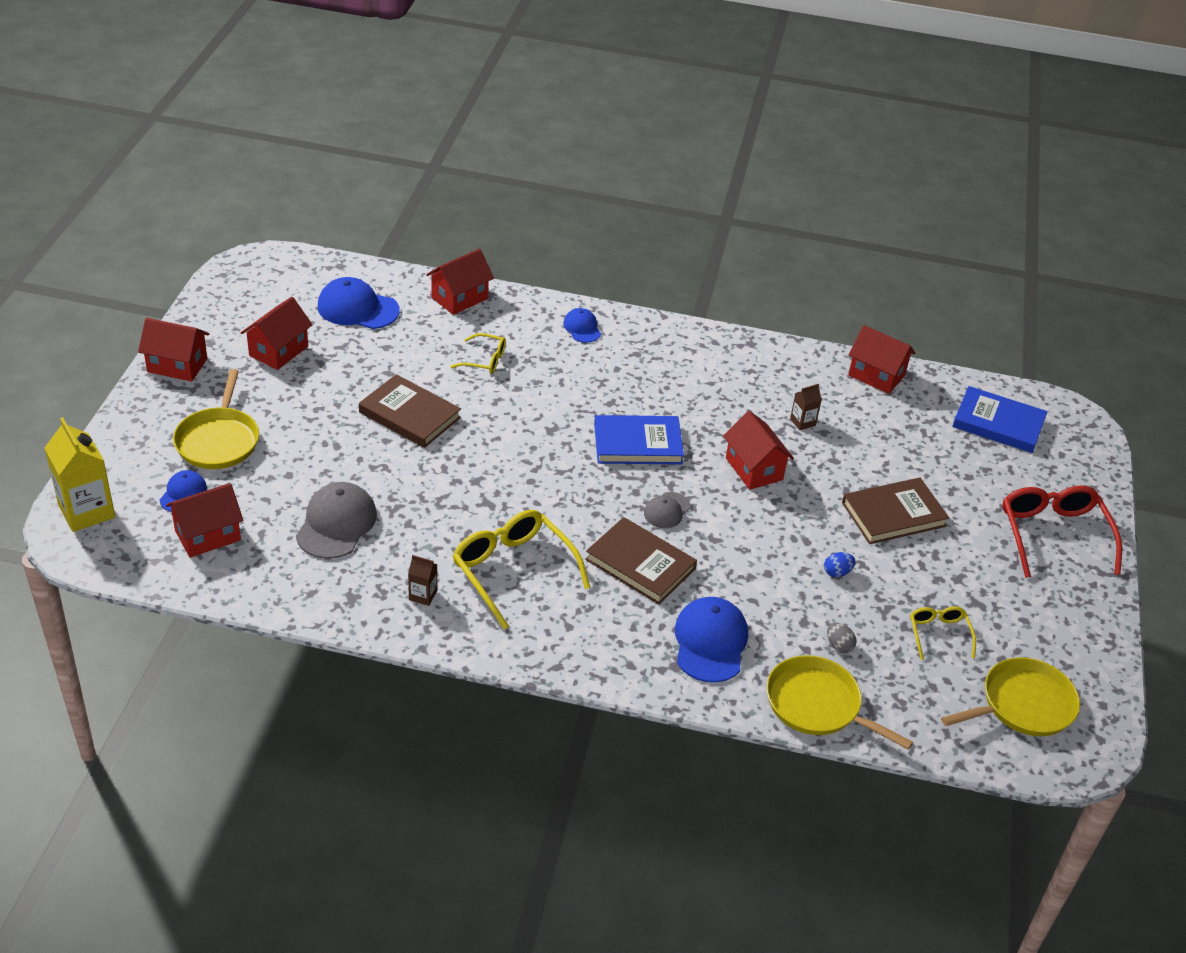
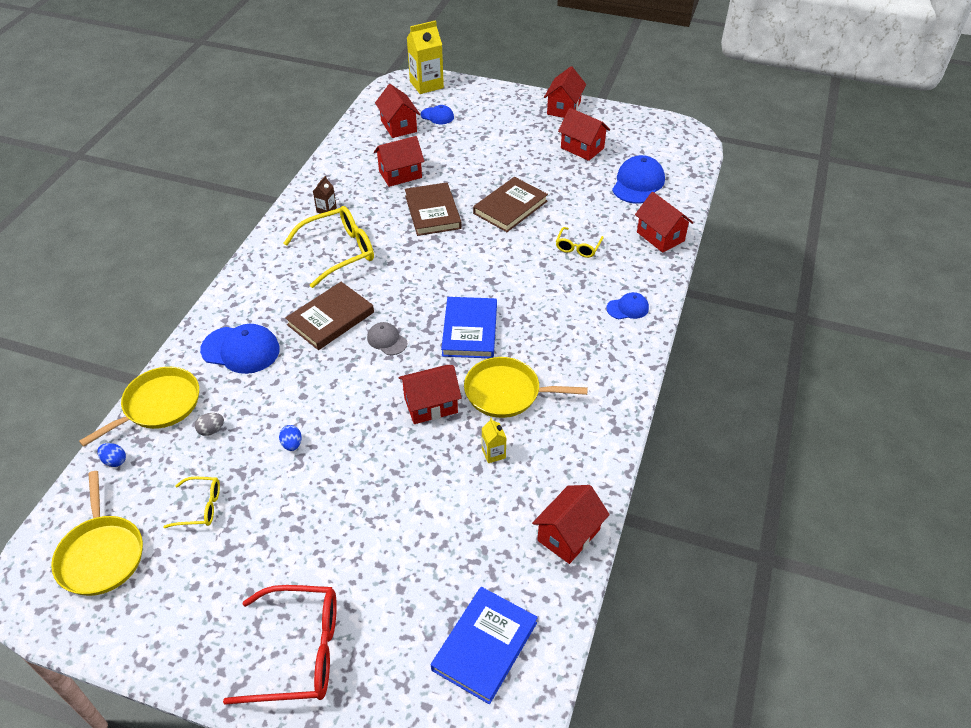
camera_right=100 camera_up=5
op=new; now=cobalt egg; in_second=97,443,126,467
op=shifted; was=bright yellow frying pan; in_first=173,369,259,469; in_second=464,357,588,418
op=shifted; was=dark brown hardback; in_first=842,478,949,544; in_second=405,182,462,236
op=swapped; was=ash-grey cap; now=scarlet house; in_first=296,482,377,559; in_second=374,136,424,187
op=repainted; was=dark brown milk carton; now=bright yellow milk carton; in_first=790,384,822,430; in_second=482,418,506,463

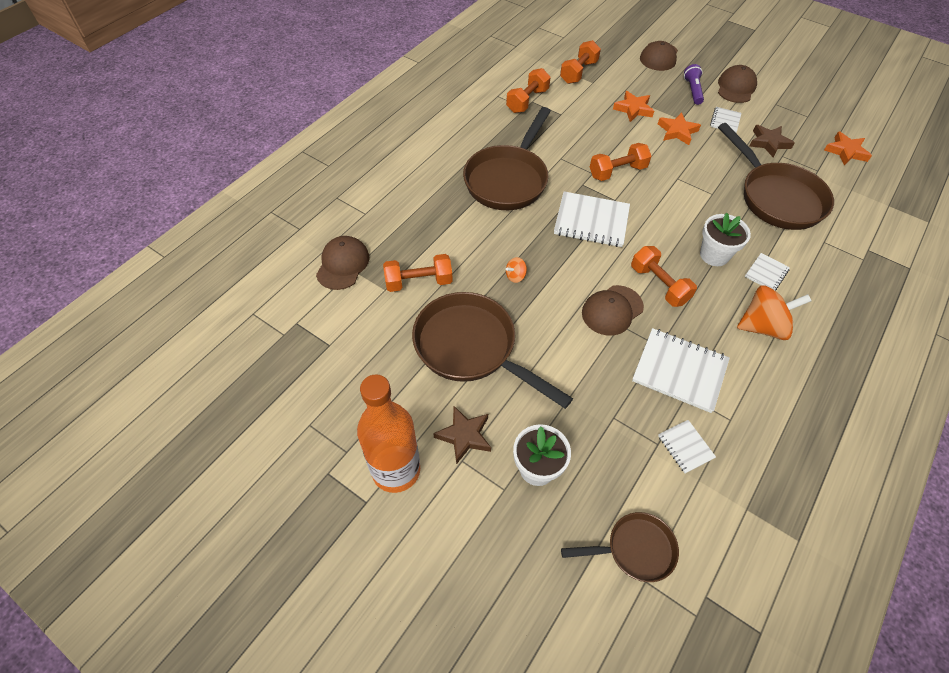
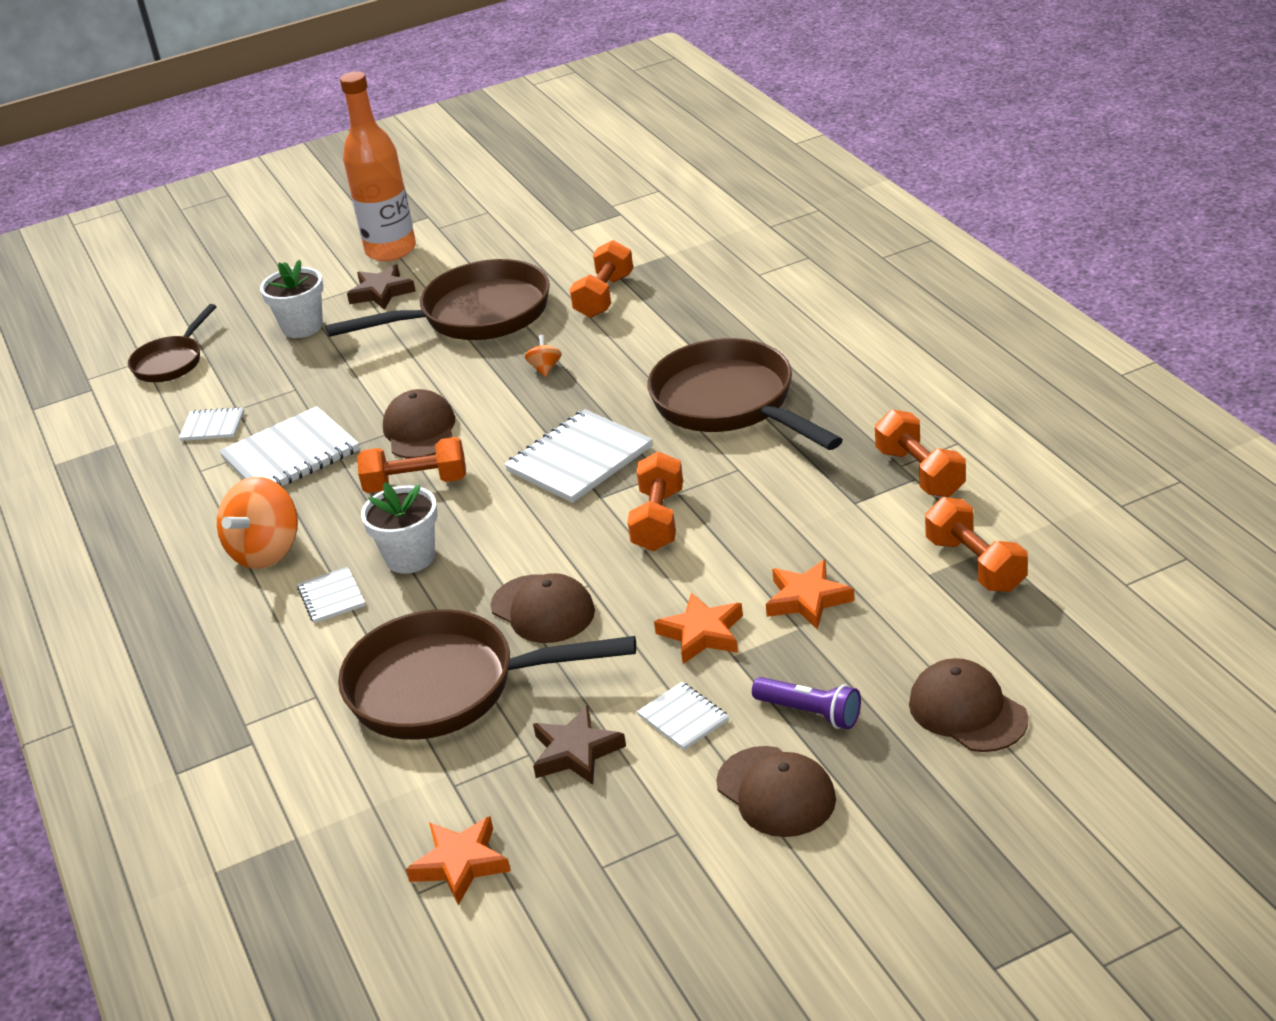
camera_right=125 camera_up=-20
op=shifted; was=dark brown cap; in_first=316,236,369,290; in_second=490,573,595,643

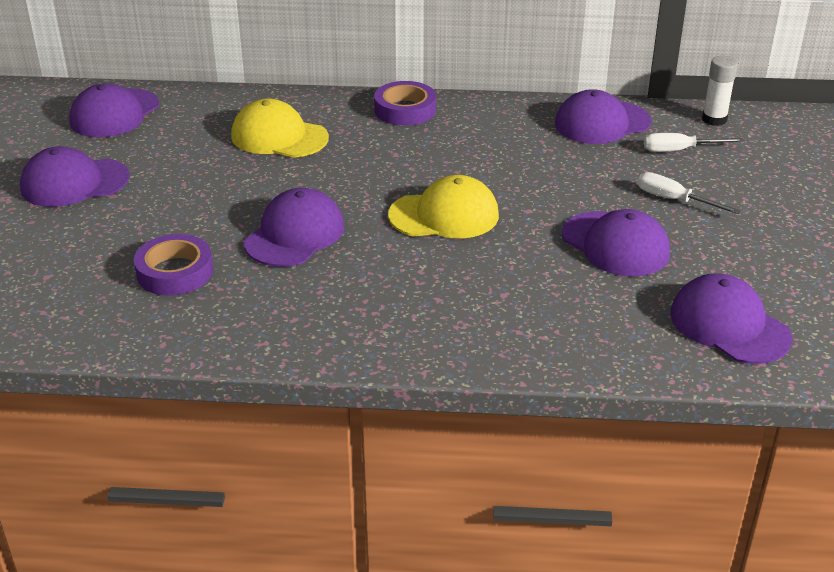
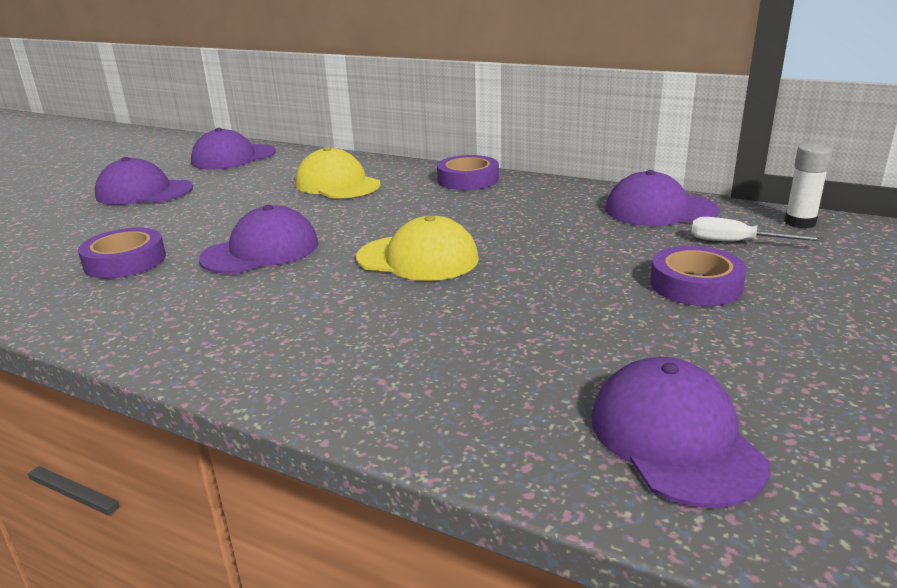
camera_right=25 camera_up=-10
op=gone; was=royal purple cap; in_first=562,209,670,277
op=swapped; was=pure white hand screwdriver; now=royal purple roll of tape; in_first=638,172,741,214; in_second=650,246,747,306

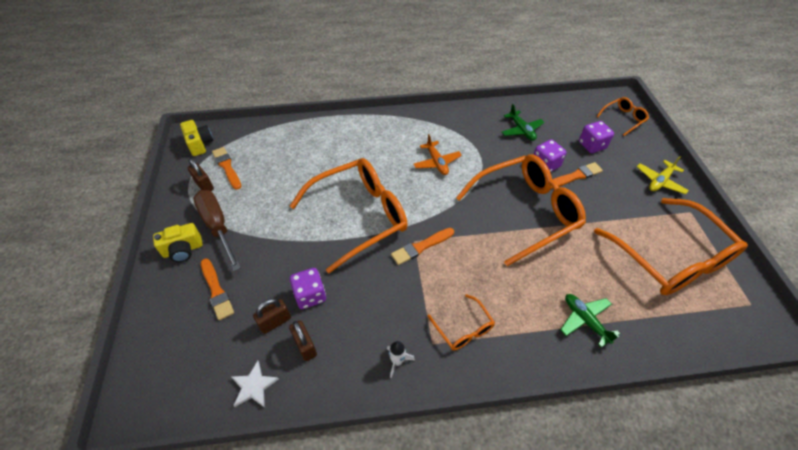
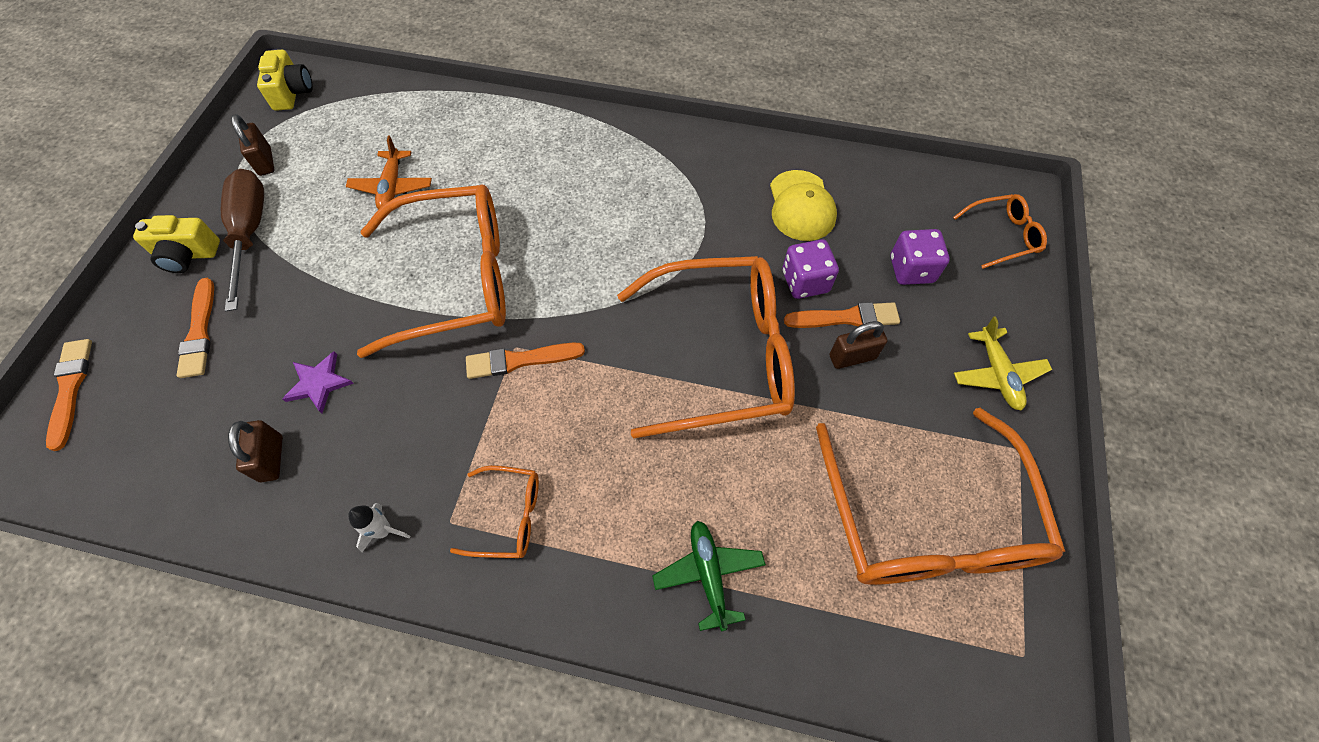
camera_right=20 camera_up=10
op=gone; was=pure white five-pointed star; in_first=232,361,279,408
op=shifted; was=bright orange paint brush; in_first=212,147,241,190; in_second=46,339,92,451
op=shifted; was=dark brown padlock; in_first=253,298,291,334; in_second=829,321,888,369
op=shifted; was=bright orange toy plane; in_first=414,134,462,175; in_second=346,136,432,209
op=swapped; was=royal purple game die; now=royal purple five-pointed star; in_first=290,268,326,309; in_second=283,351,354,413
op=swapped; was=green toy plane; now=bright yellow cap; in_first=502,104,545,141; in_second=770,170,837,241
op=rotated; was=bright orange glasses; in_first=428,294,495,350; in_second=450,465,539,558; clockwise=-75
op=rotated; was=bright yellow toy plane; in_first=637,156,689,194; in_second=954,316,1052,411; clockwise=-75

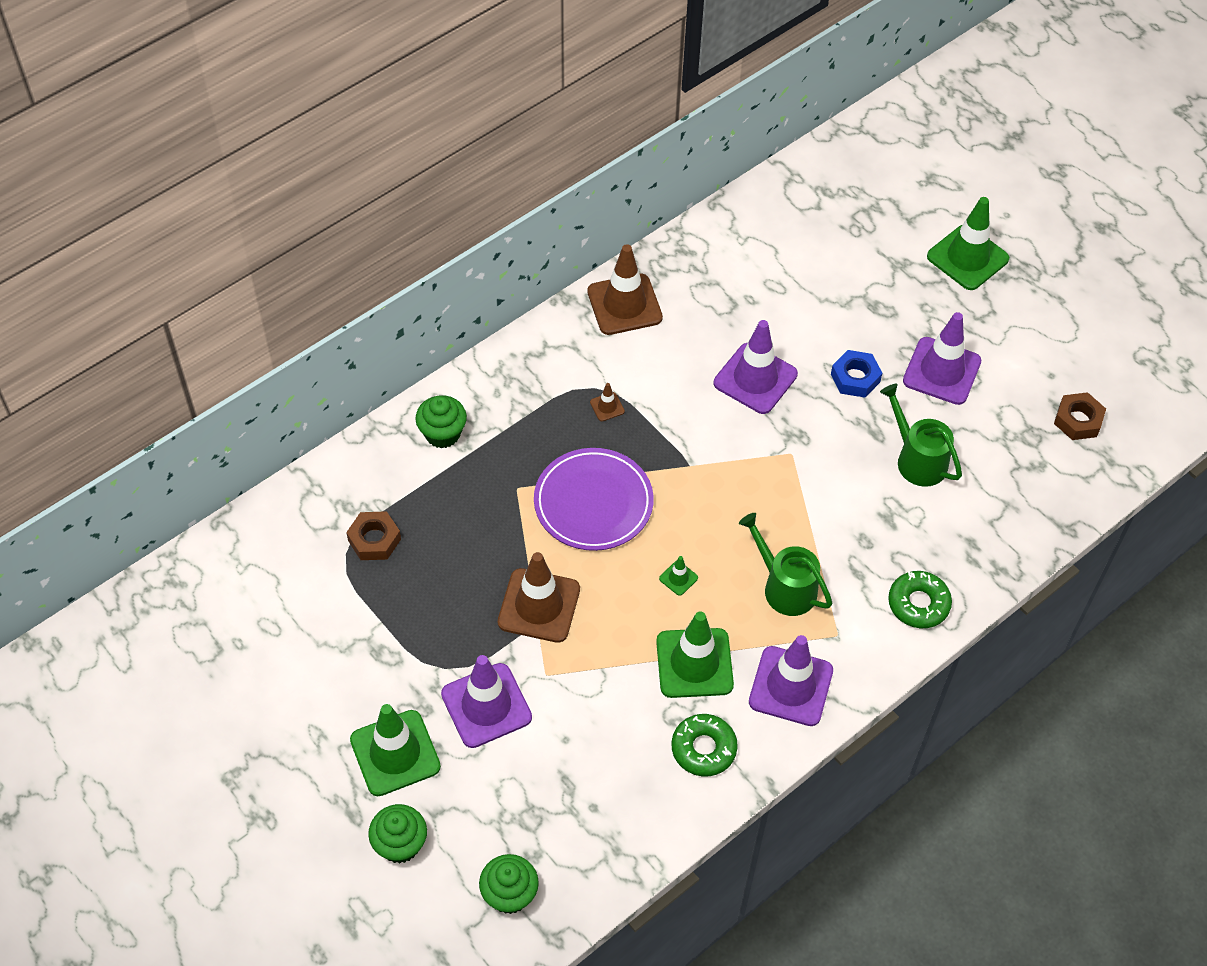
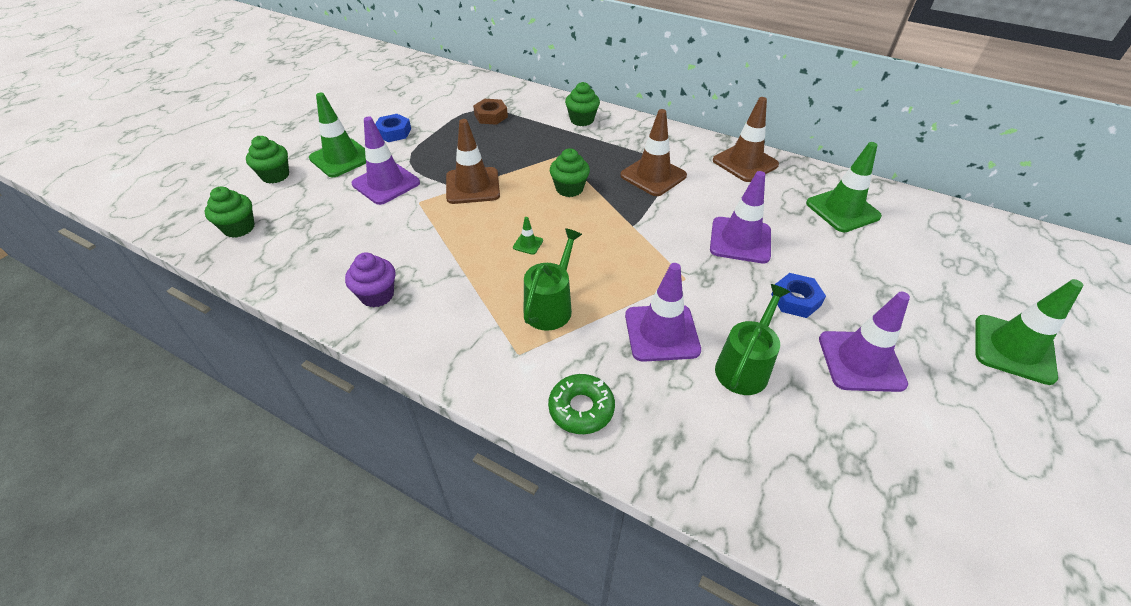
camera_right=70 camera_up=-10
op=gone; was=dark brown hexagon nut; in_first=1054,392,1106,440
op=new; now=cobalt hexagon nut; in_second=375,114,411,142
op=shifted; was=green traffic cone; in_first=656,611,734,698; in_second=806,142,882,232
op=shifted; was=royal purple traffic cone; in_first=749,635,833,726; in_second=625,263,701,362
op=swapped; was=royal purple flat dish; now=green fairy cake; in_first=534,448,654,551; in_second=550,148,590,197
op=swapped; was=green donut; now=royal purple fairy cake; in_first=671,714,738,776; in_second=345,253,396,307
op=scaled; was=dark brown traffic cone; in_first=590,383,625,421; in_second=620,109,687,196; ratio=2.36

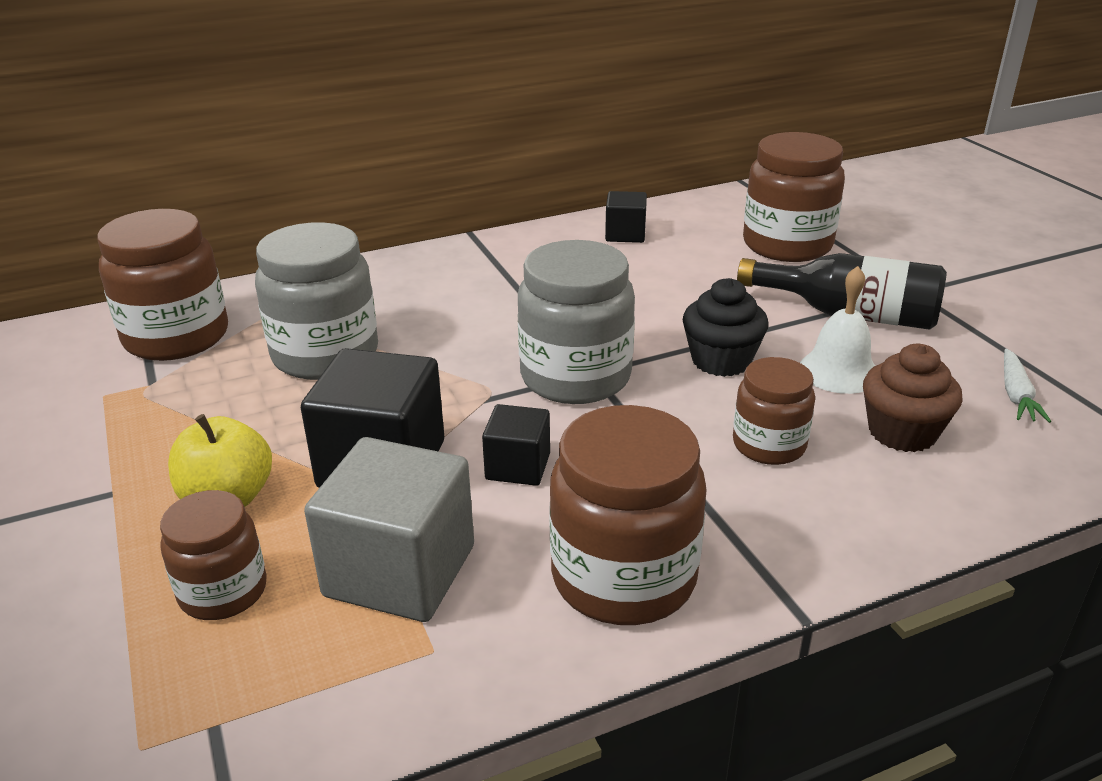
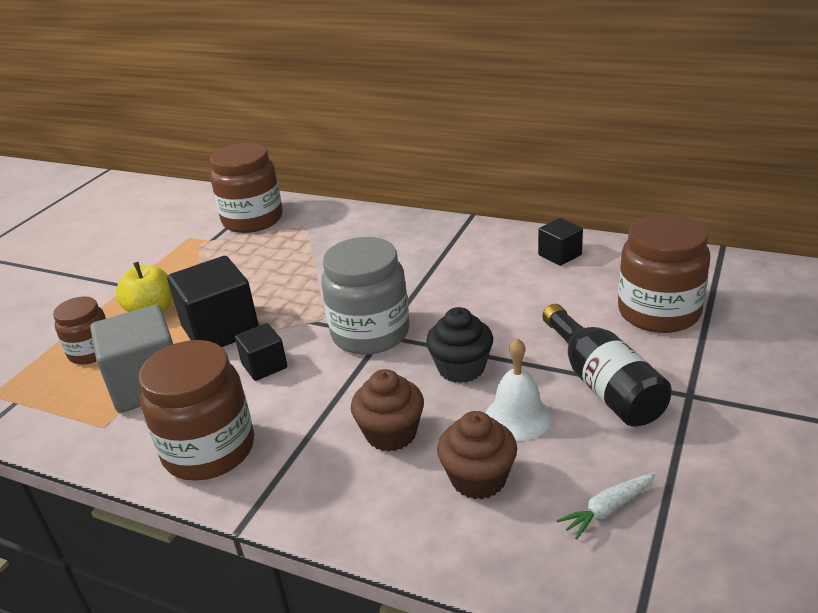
camera_right=50 camera_up=0
op=gone; was=ash-grey preserve jar; in_first=255,222,378,380
op=swapped; was=dark brown preserve jar; now=dark brown fairy cake; in_first=733,357,815,465; in_second=351,369,424,452

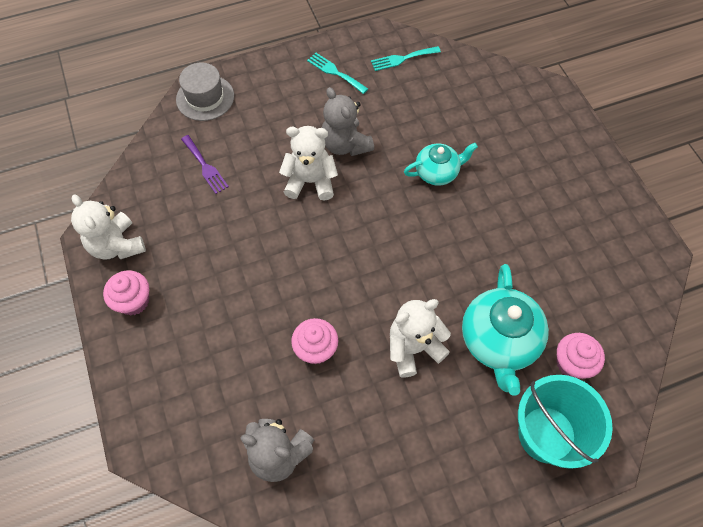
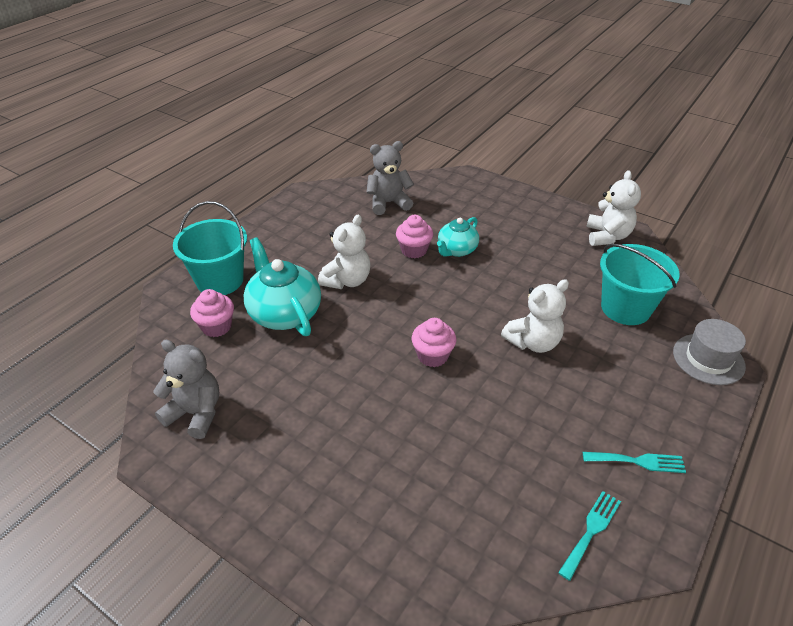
camera_right=145 camera_up=-20
op=shifted; was=rosy fairy cake; in_first=103,270,149,315; in_second=412,318,456,367
op=shifted; was=ash-grey teddy bear; in_first=322,87,374,156; in_second=153,340,219,439
op=shifted; was=teal teapot; in_first=404,143,478,185; in_second=437,217,479,257
op=swapped; was=royal purple dinner fork; now=teal bucket; in_first=181,135,229,194; in_second=600,244,680,325
op=rotated; was=pure white teddy bear; in_first=71,194,146,260; in_second=586,170,641,246; clockwise=75

